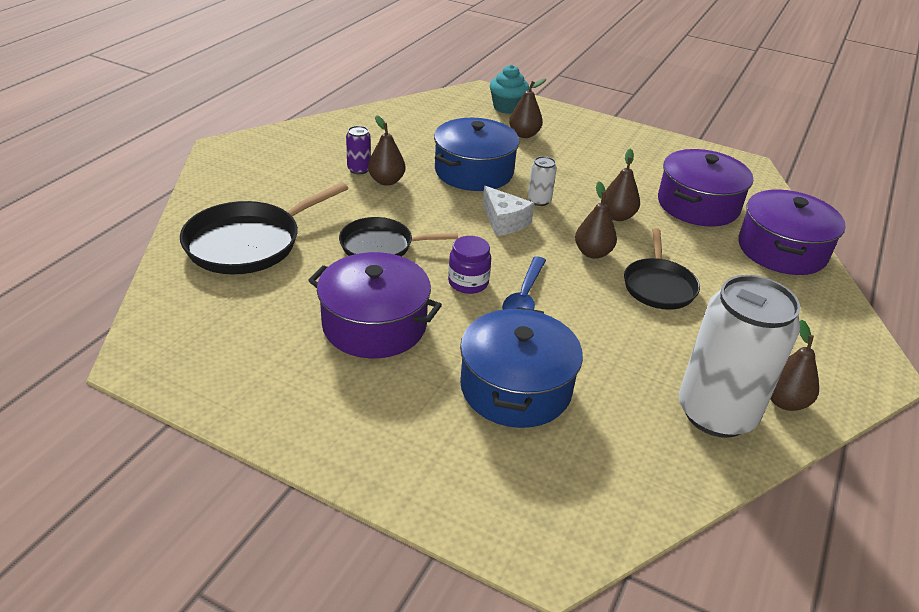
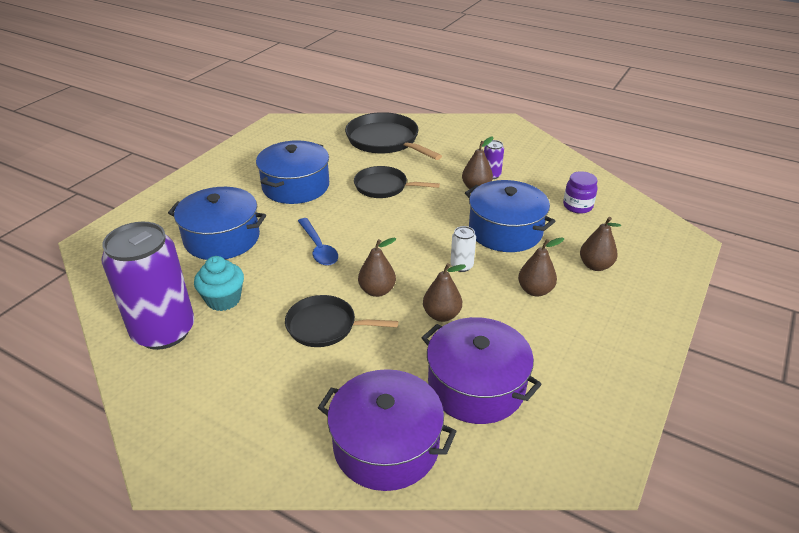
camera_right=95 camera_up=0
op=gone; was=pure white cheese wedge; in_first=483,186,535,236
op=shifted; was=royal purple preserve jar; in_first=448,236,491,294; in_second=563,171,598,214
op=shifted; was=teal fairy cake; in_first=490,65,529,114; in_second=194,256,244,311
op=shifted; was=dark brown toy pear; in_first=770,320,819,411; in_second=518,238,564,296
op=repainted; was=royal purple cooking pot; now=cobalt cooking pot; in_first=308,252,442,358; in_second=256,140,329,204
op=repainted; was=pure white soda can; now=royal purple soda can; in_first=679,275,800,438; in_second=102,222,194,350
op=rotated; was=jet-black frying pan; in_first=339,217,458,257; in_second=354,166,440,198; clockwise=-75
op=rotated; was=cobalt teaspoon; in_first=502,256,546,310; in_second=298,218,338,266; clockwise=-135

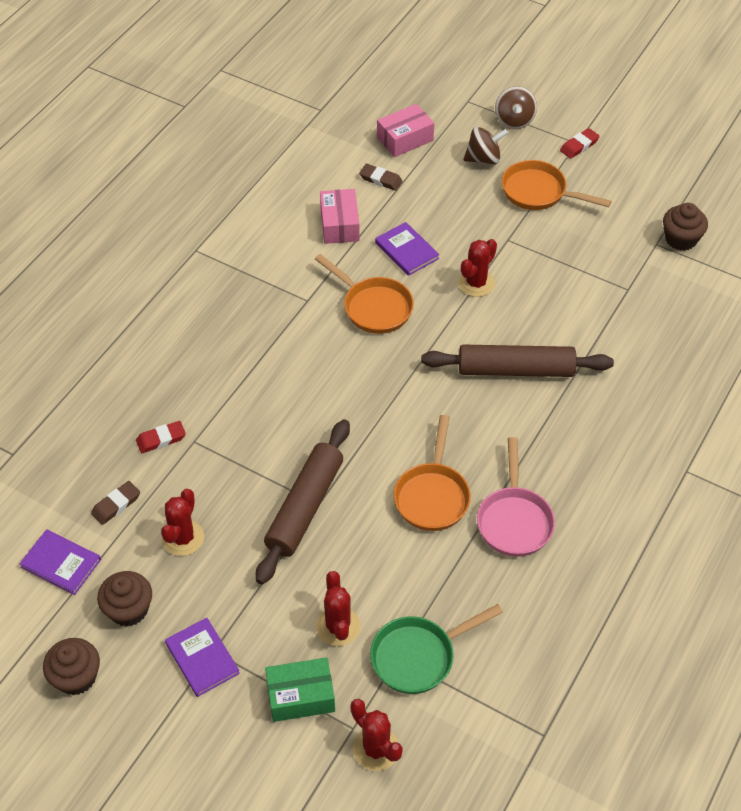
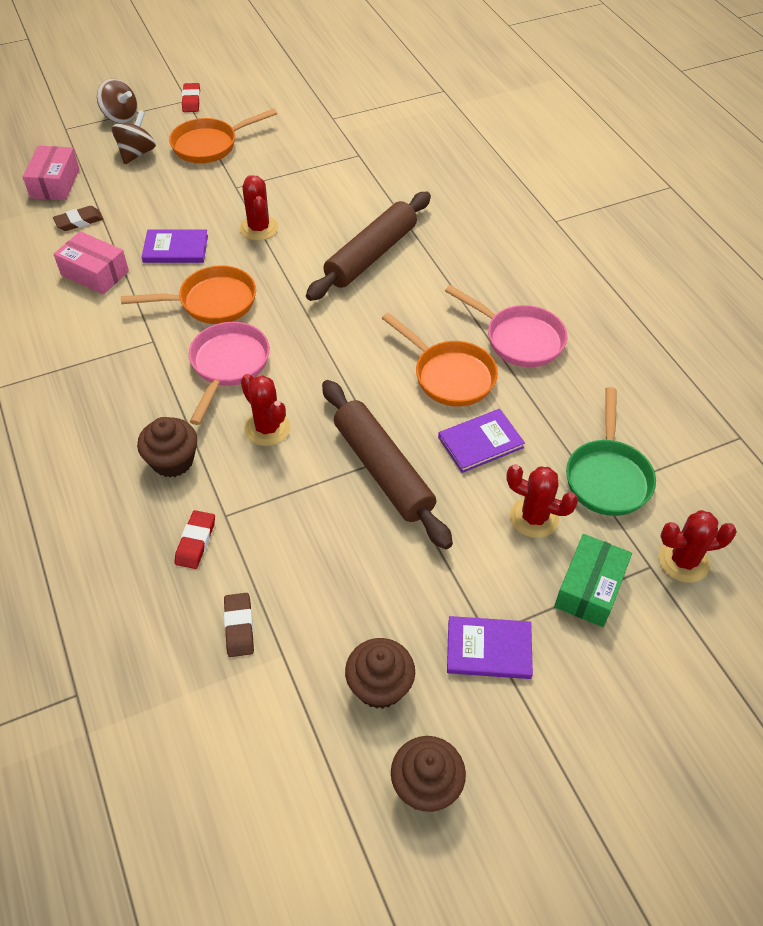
camera_right=-55 camera_up=0
op=new; now=rosy frying pan; in_second=189,322,270,425
op=shifted; was=royal purple hardback; in_first=20,529,101,595; in_second=438,409,525,473
op=shifted; was=scarlet saguaro cactus; in_first=161,489,204,556; in_second=241,374,290,446
op=shifted; was=dark brown fairy cake; in_first=663,203,708,251; in_second=137,417,197,477

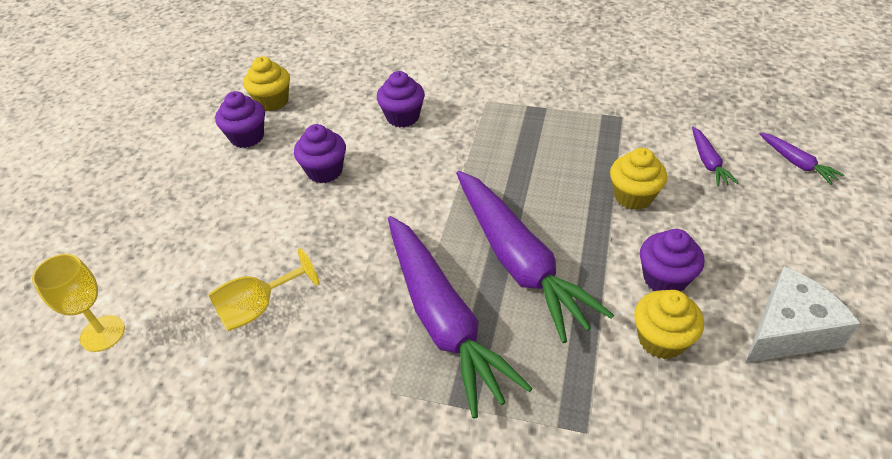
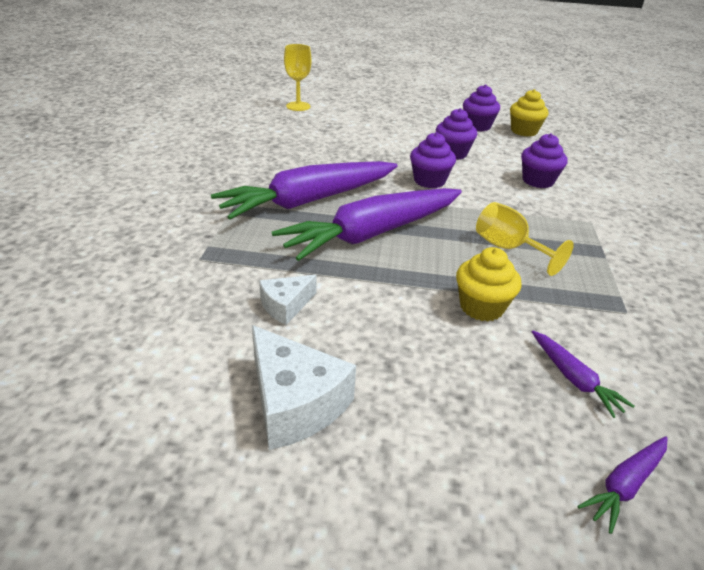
camera_right=80 camera_up=-10
op=shifted; was=bright yellow chalice; in_first=208,248,319,331; in_second=476,202,574,276
op=shifted; was=royal purple fairy cake; in_first=640,229,704,291; in_second=410,132,456,188
op=swapped; was=bright yellow fairy cake; now=pure white cheese wedge; in_first=634,290,704,359; in_second=259,275,317,325
op=rotated; was=royal purple toy carrot; in_first=692,127,738,187; in_second=532,331,635,418; clockwise=-105

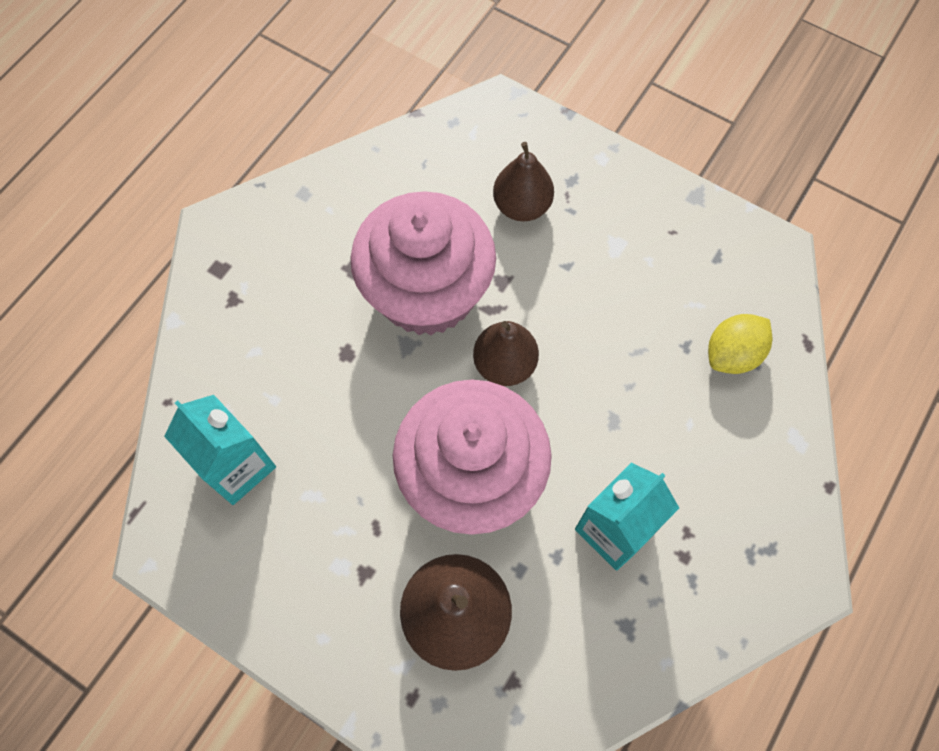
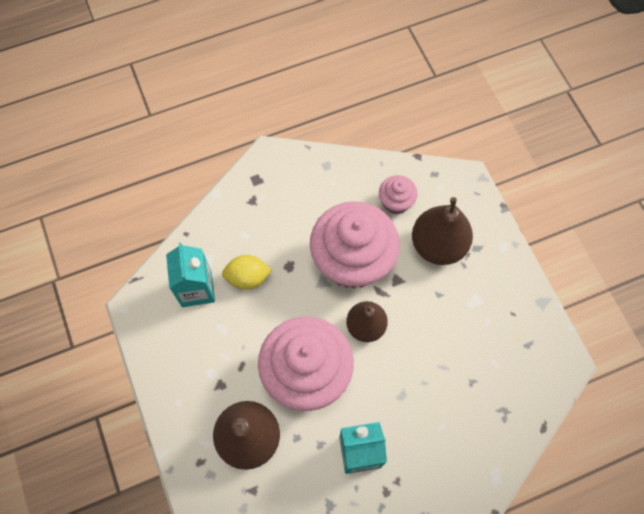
camera_right=35 camera_up=0
op=new; now=rosy fairy cake; in_second=379,175,418,214
op=shifted; was=bright yellow lemon; in_first=708,314,772,374; in_second=222,255,272,289
op=scaled; was=dark brown toy pear; in_first=493,142,554,221; in_second=412,197,473,265; ratio=1.51

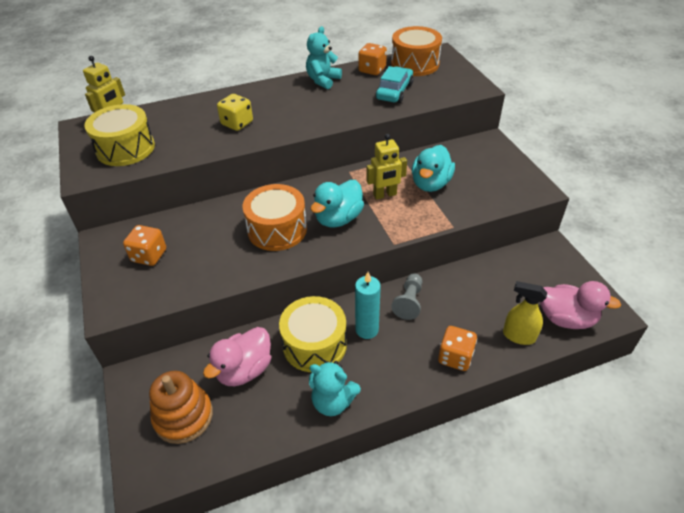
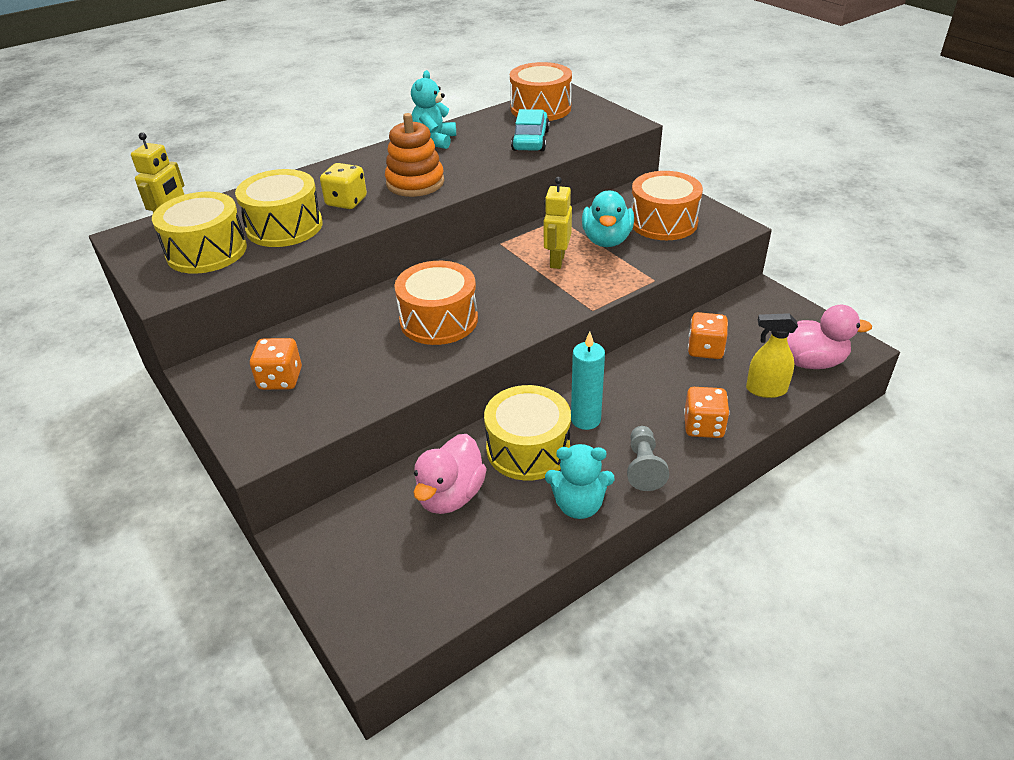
camera_right=-15 camera_up=-5
op=gone; was=teal toy duck; in_first=311,180,364,227
op=new; now=bright yellow drum; in_second=235,169,323,247
op=new; now=bright orange drum; in_second=631,171,703,240
op=shifted; was=bright orange ring stacker; in_first=149,371,213,444; in_second=385,113,444,197
op=shifted; was=bright orange game die; in_first=358,43,387,75; in_second=688,312,728,359
op=shifted; was=ash-grey pawn; in_first=391,273,422,320; in_second=627,426,669,491
op=rotated; was=bright yellow robot; in_first=366,134,407,200; in_second=544,177,572,269; clockwise=135

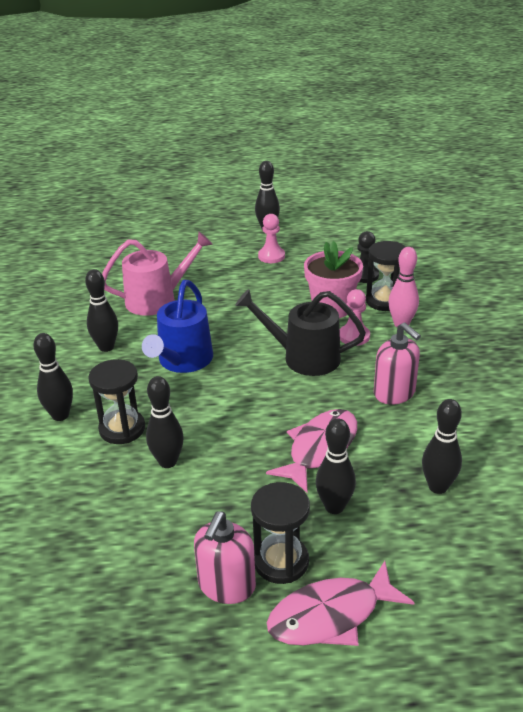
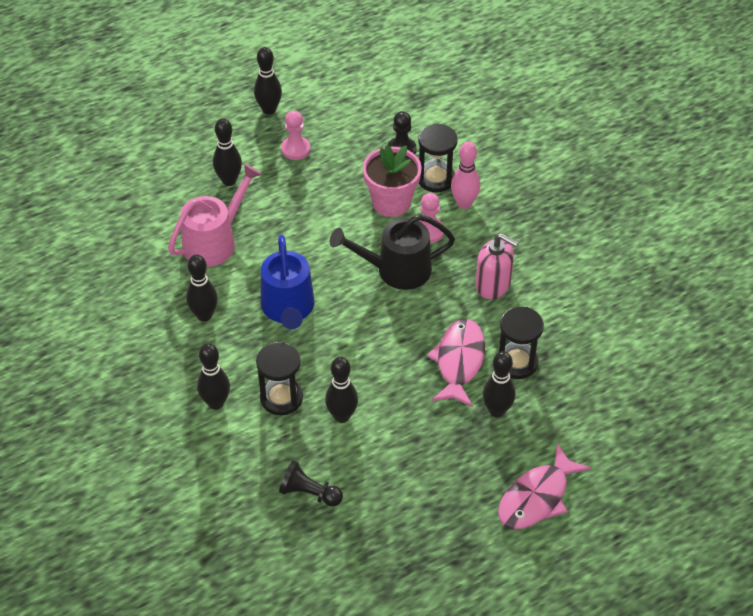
camera_right=-25 camera_up=15
op=gone; was=rosy soap dispenser; in_first=194,511,256,604
op=new; now=jet-black pawn; in_second=279,460,343,506
op=shifted; was=jet-black sand timer; in_first=251,482,310,584; in_second=498,307,544,379
op=shifted; was=jet-black tenpin; in_first=422,399,462,494; in_second=213,118,242,186

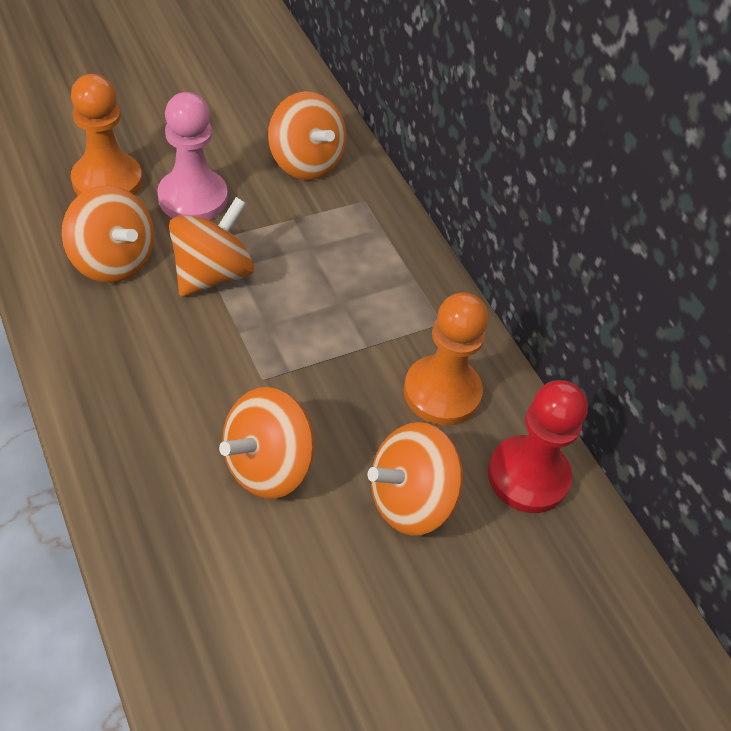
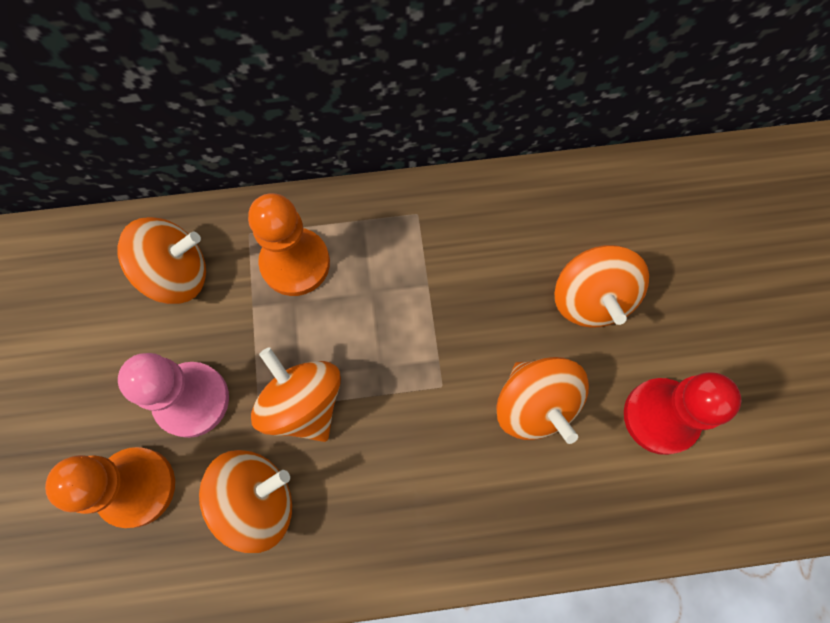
camera_right=-65 camera_up=20
op=shifted; was=bright orange pawn; in_first=404,292,489,425; in_second=248,193,330,296
op=shifted; was=scarlet pawn; in_first=488,380,588,513; in_second=624,372,741,455

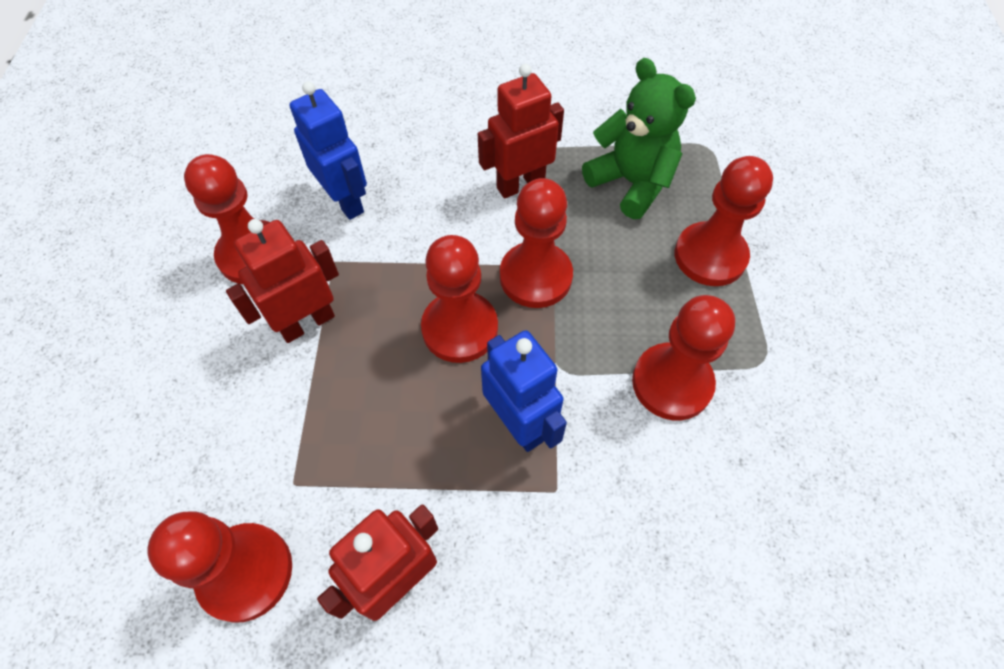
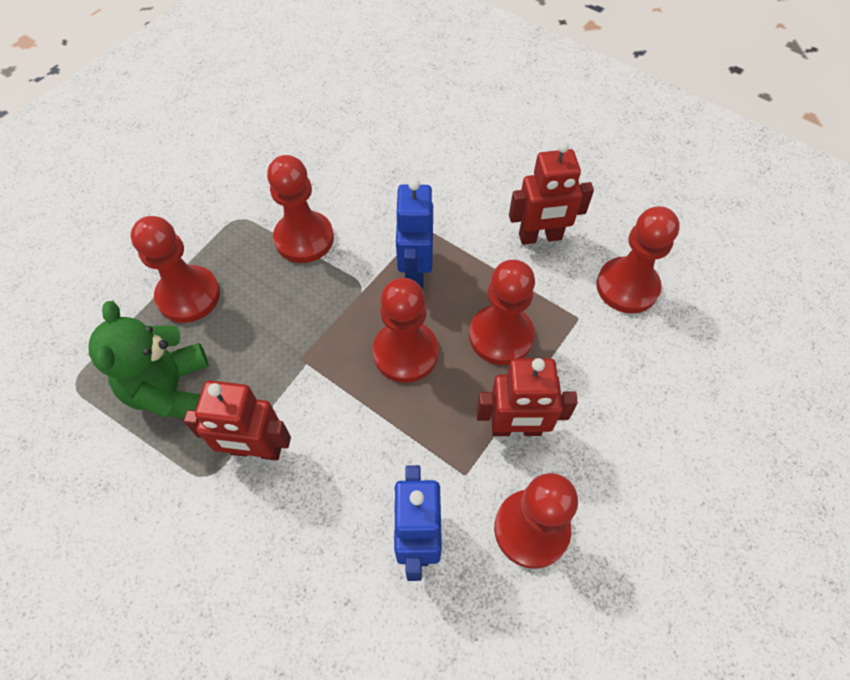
camera_right=-145 camera_up=0
op=shifted; was=scarlet pawn; in_first=500,178,573,308; in_second=469,260,535,365

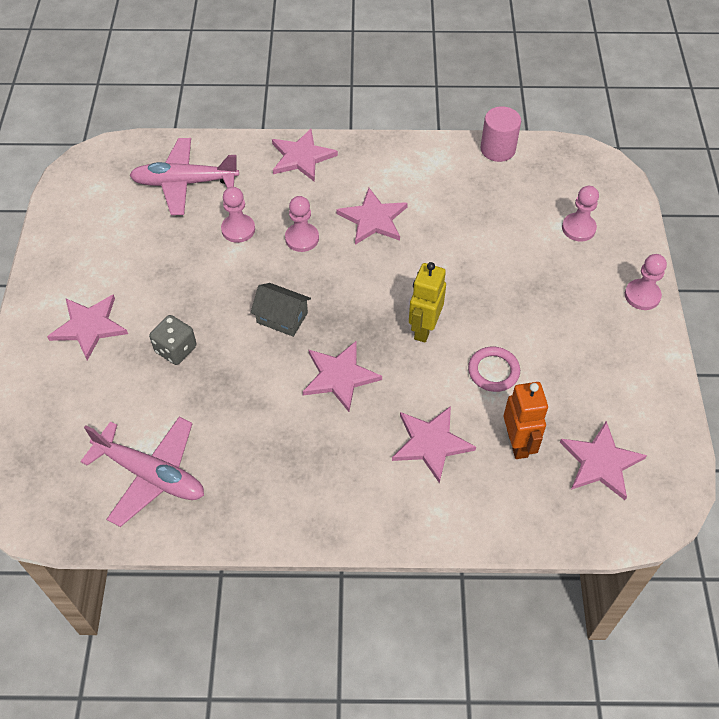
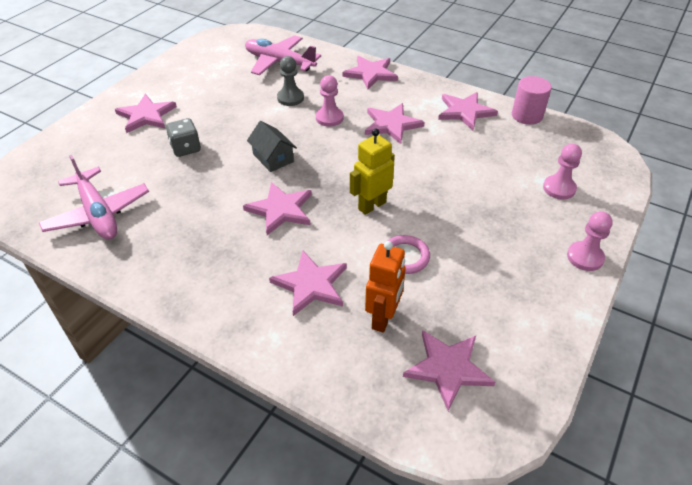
camera_right=30 camera_up=-10
op=new; now=rosy five-pointed star; in_second=438,92,498,130
op=repainted; was=rosy pawn; now=ash-grey pawn; in_first=221,187,255,243; in_second=277,56,304,106

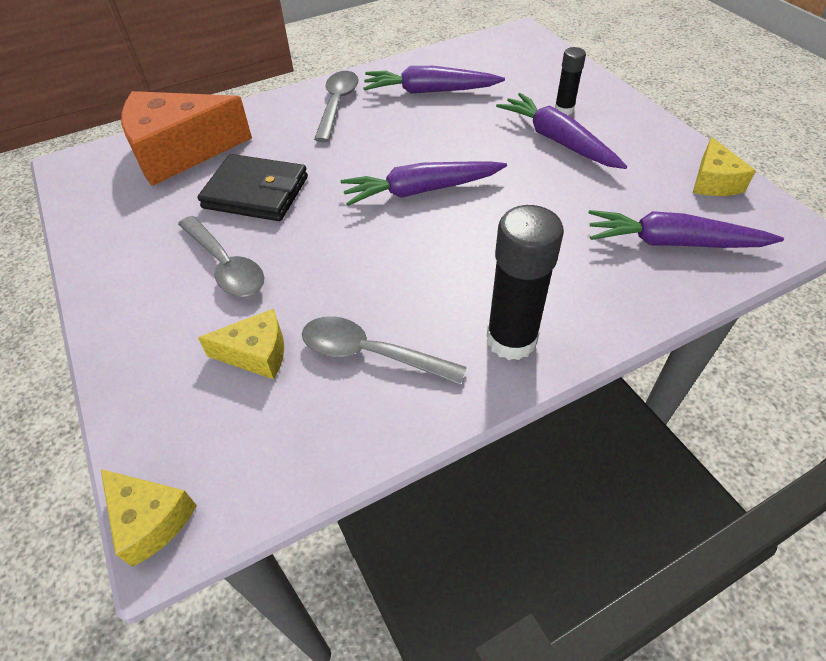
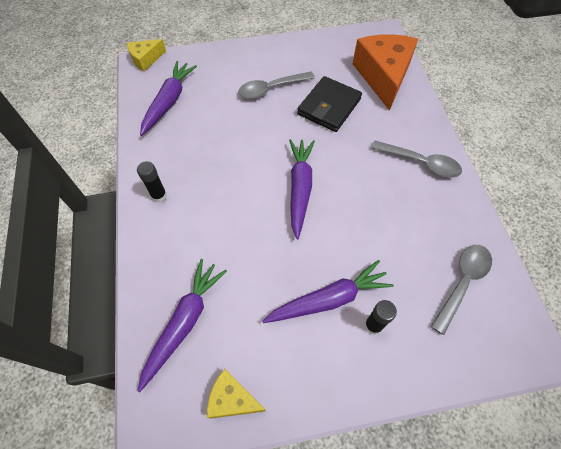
camera_right=105 camera_up=10
op=gone; was=bright yellow cheese wedge; in_first=198,308,284,379
op=shifted; was=ash-grey teaspoon; in_first=302,316,467,385; in_second=431,245,492,335
op=shifted; was=royal purple toy carrot; in_first=363,66,505,94; in_second=140,61,197,136
op=scaled; was=jet-black glue; in_first=487,205,564,360; in_second=137,161,167,203; ratio=0.55

